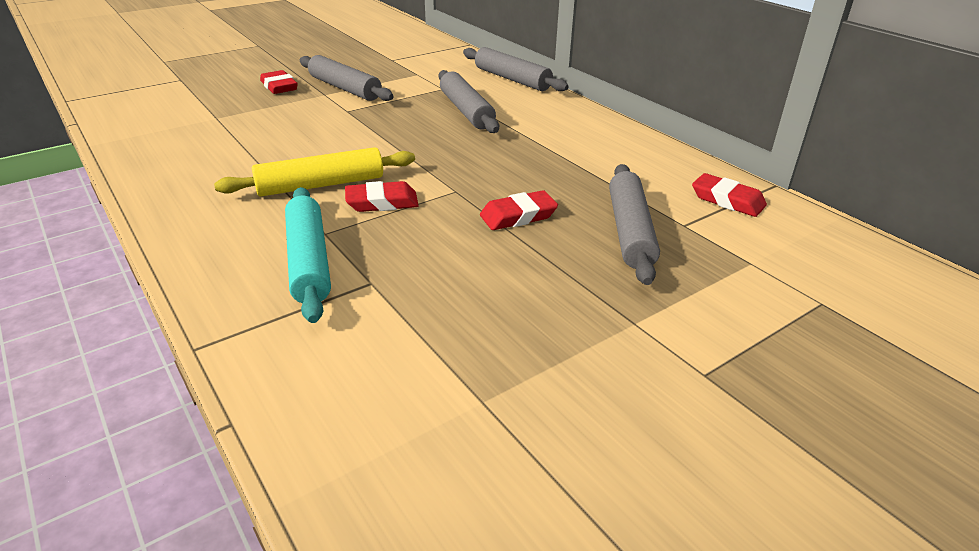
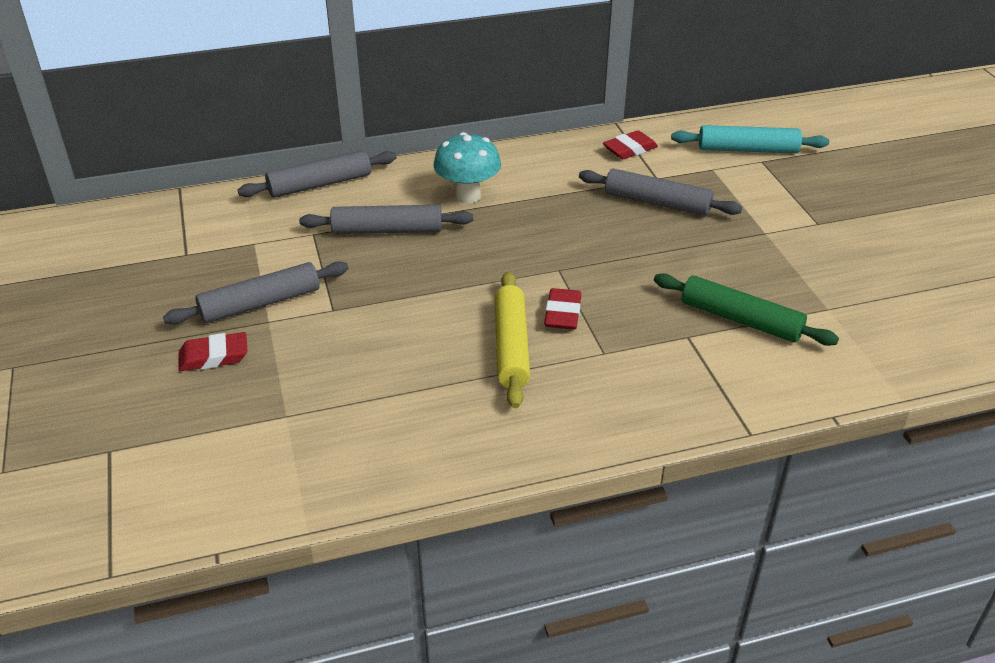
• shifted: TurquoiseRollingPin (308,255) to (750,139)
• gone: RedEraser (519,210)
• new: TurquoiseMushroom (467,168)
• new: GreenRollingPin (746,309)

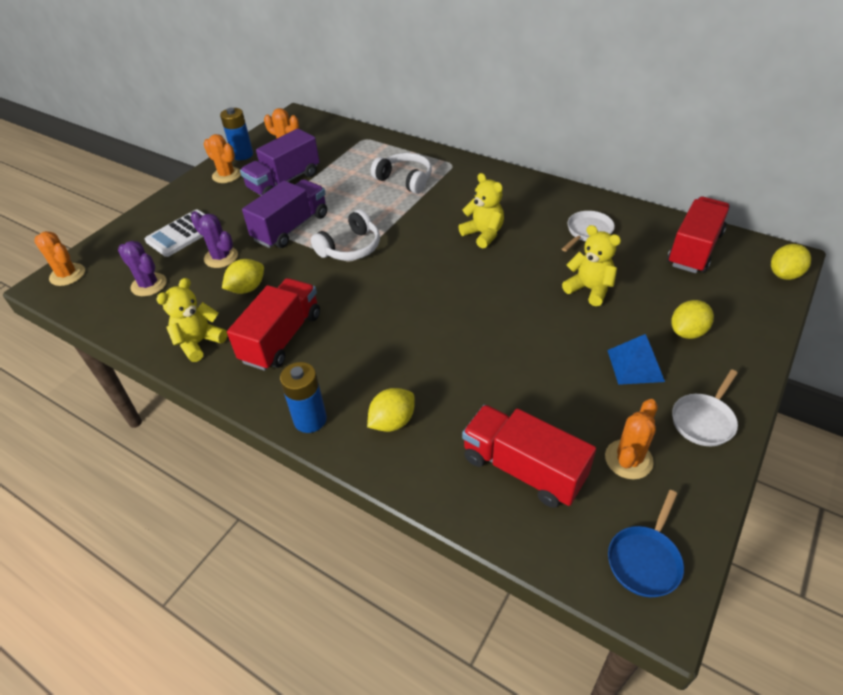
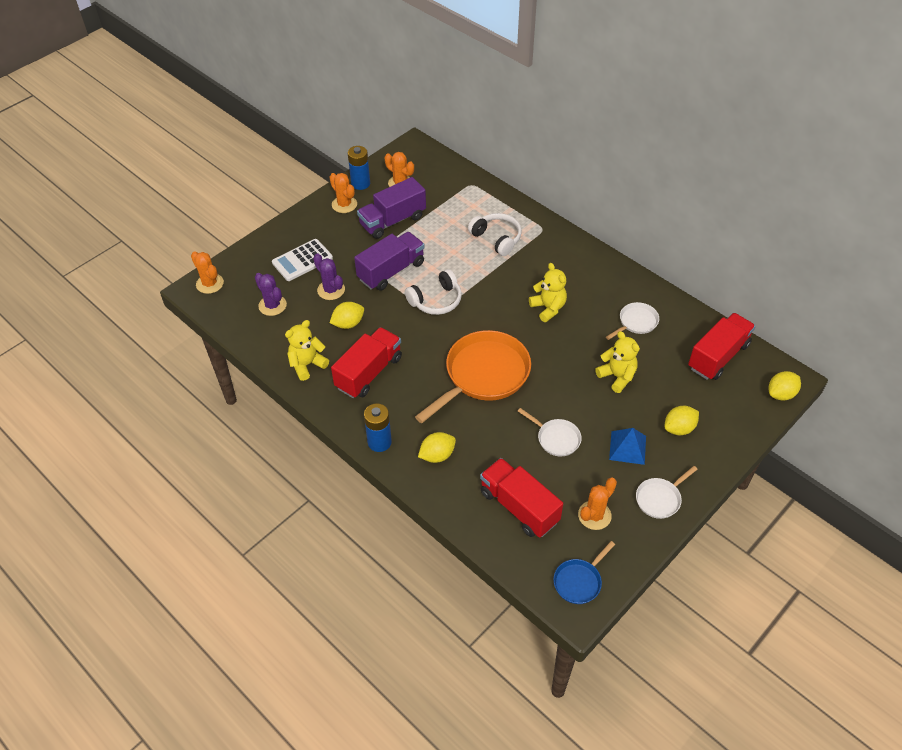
• new: OrangePan (473,376)
• new: WhitePan (550,432)

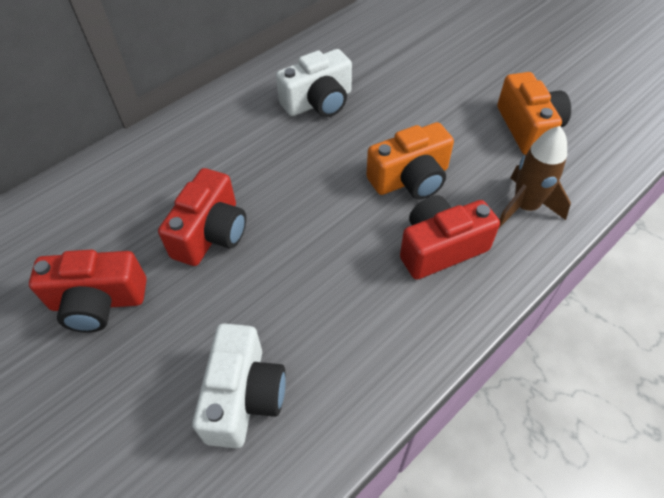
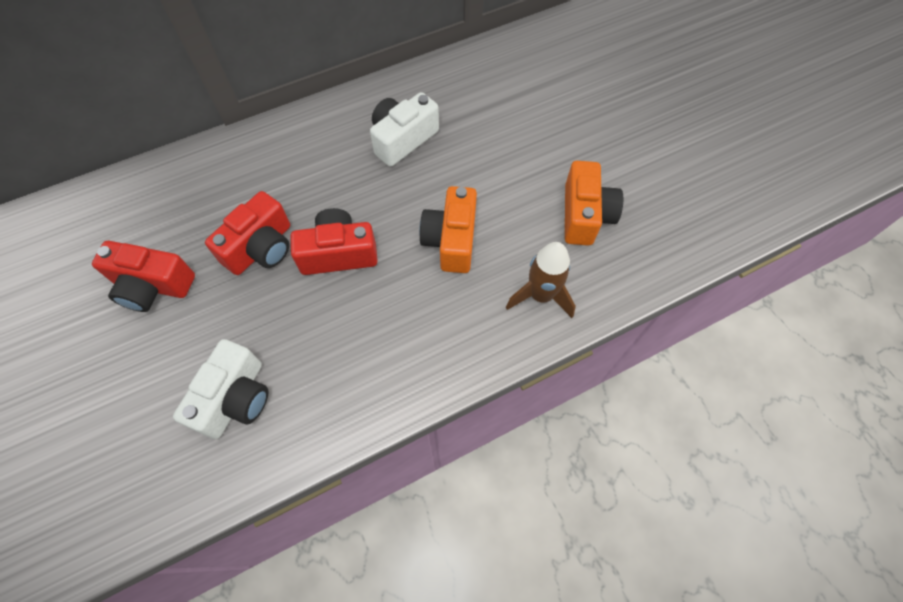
• rotated: WhiteCamera (314,83) = (404,129) 150 degrees clockwise
• rotated: OrangeCamera (410,161) = (448,229) 105 degrees clockwise
• shifted: RedCamera (450,237) to (334,241)

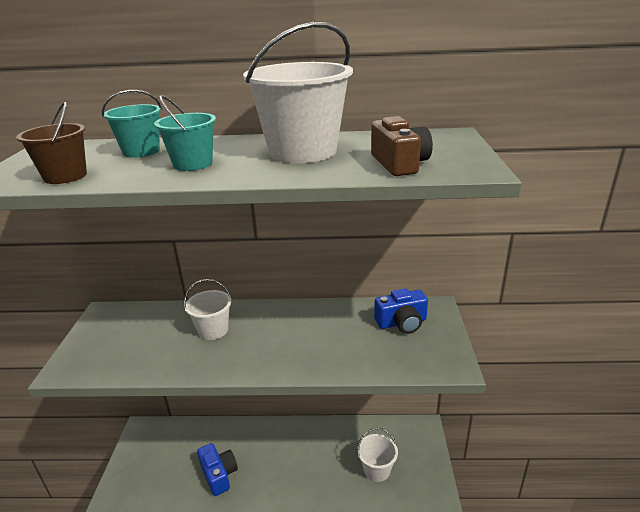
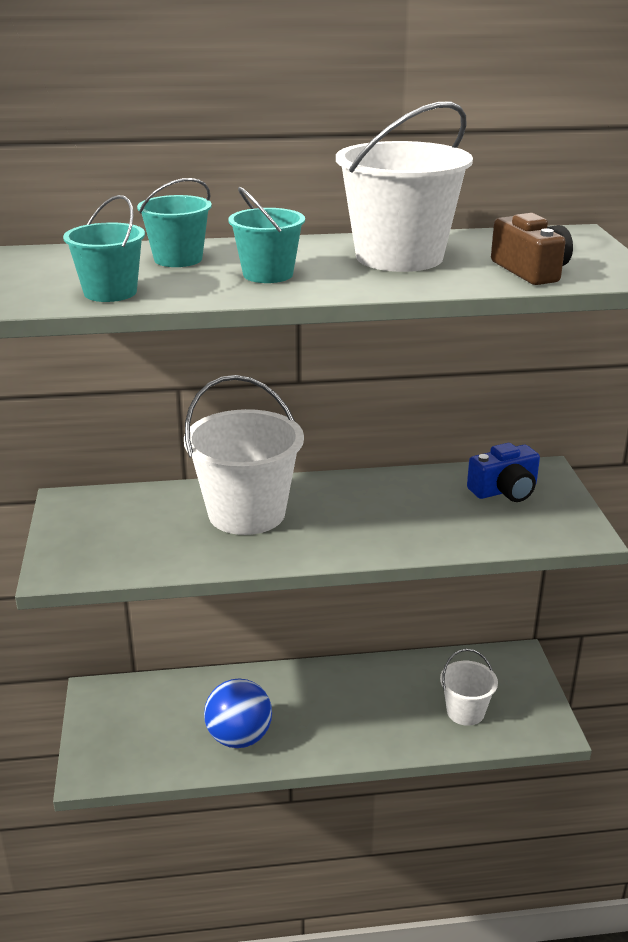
• repainted: BrownBucket (51,142) to TurquoiseBucket (104,248)
• scaled: WhiteBucket (207,309) = (244,455) x1.82
• swapped: BlueCamera (217,469) to BlueBall (238,713)

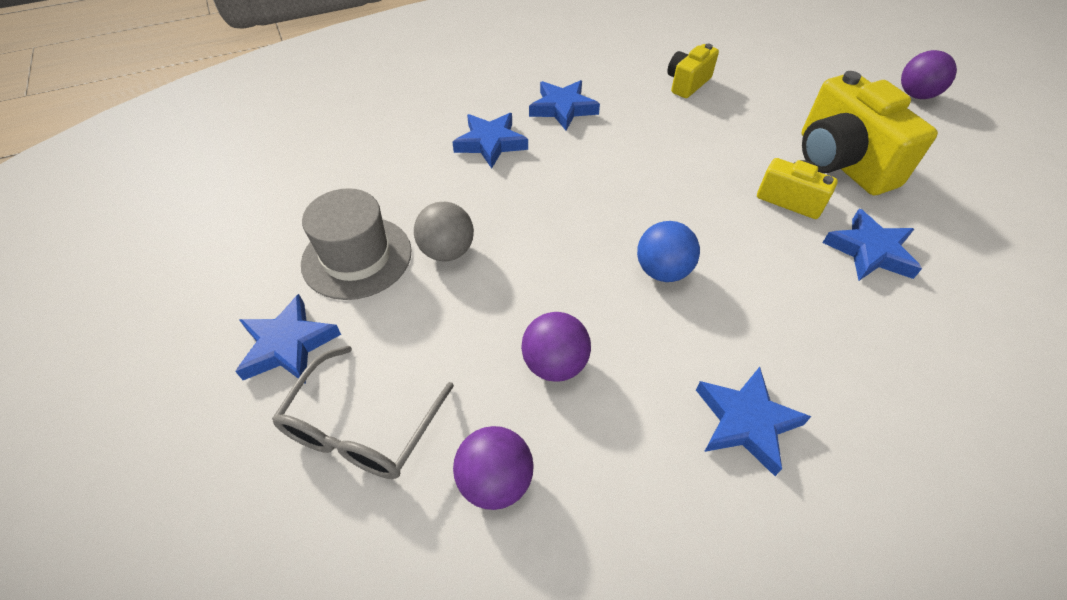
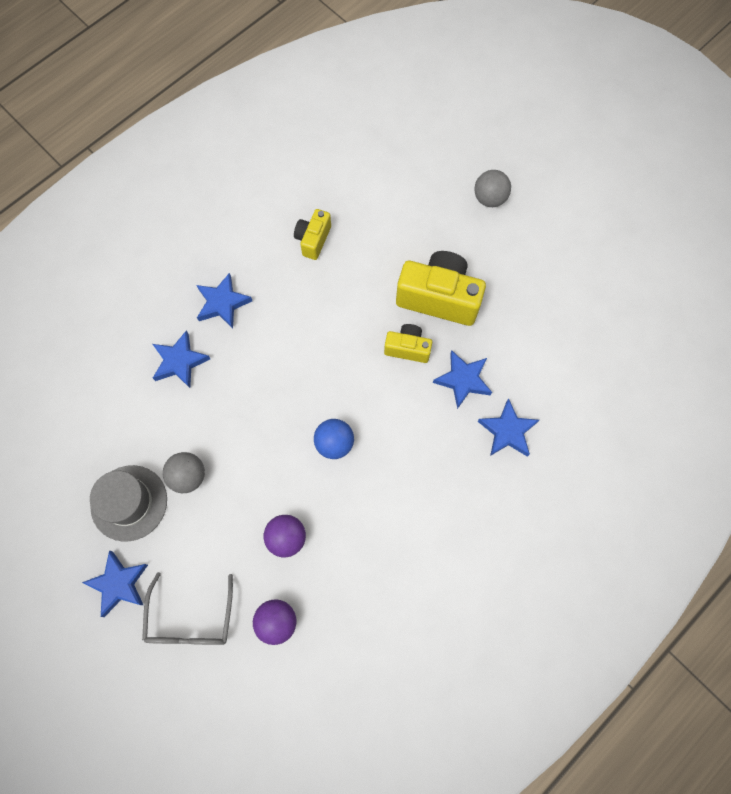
• shifted: BlueStar (753,421) to (508,427)
• rotated: YellowCamera (870,133) = (441,288) 150 degrees clockwise
• repainted: PurpleBall (929,74) to GreyBall (493,188)

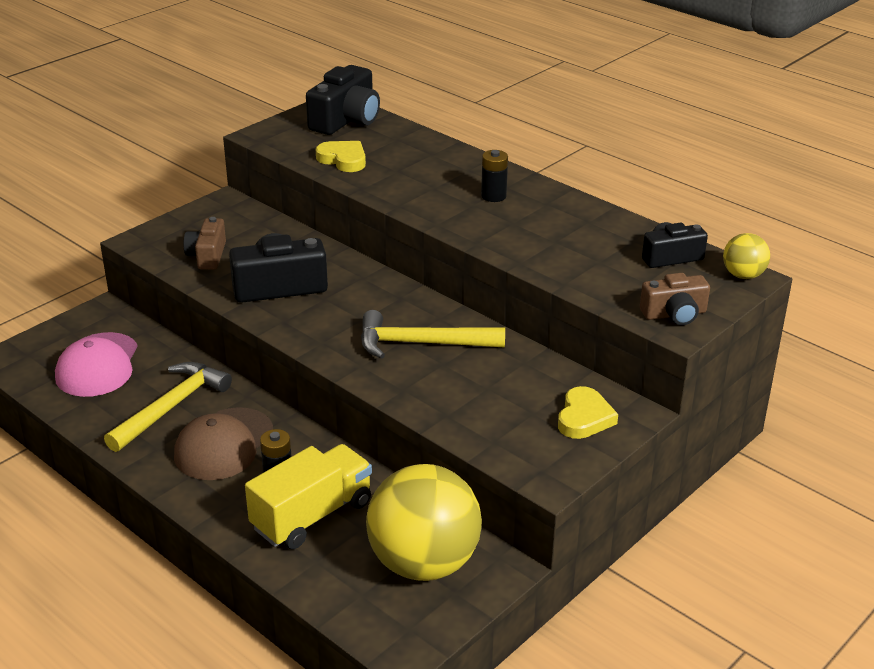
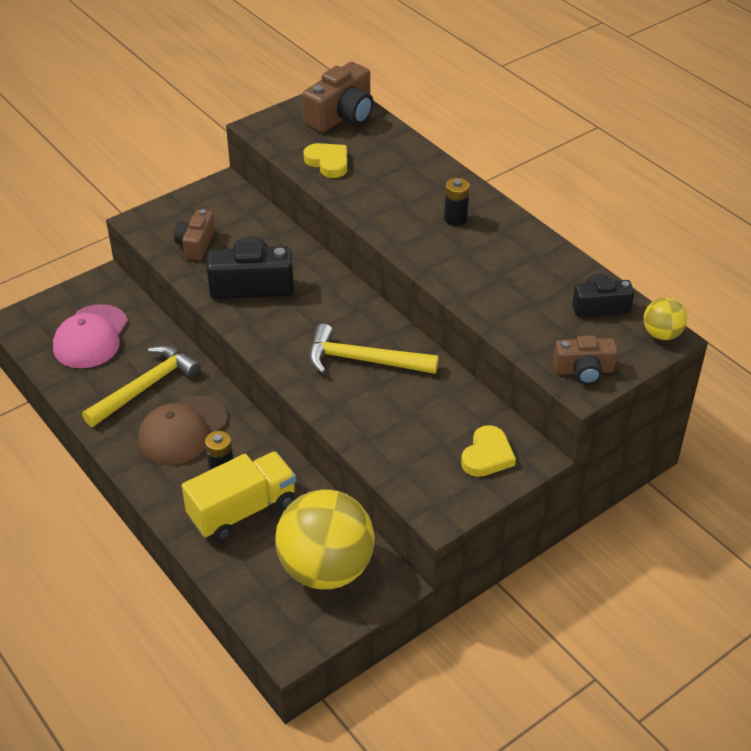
• repainted: BlackCamera (343,100) to BrownCamera (338,97)

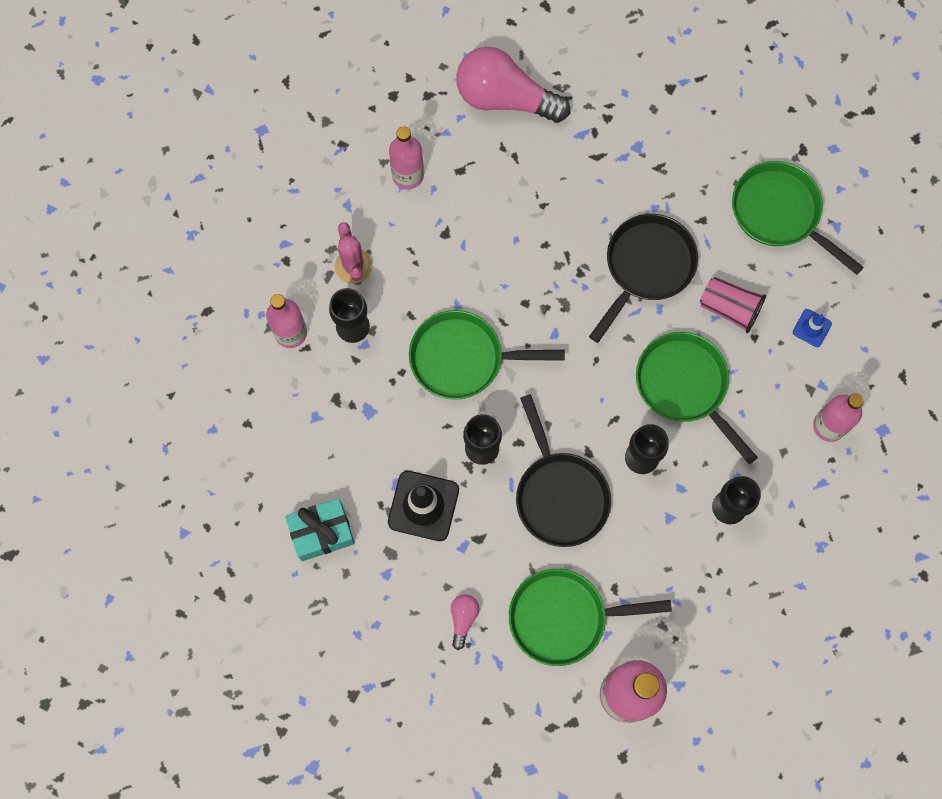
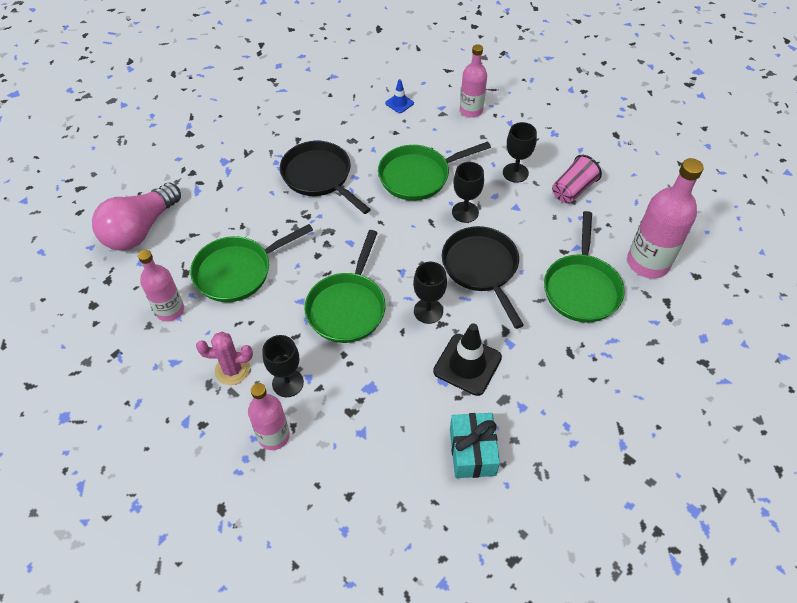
• gone: PinkLightBulb (465,622)
• rotated: BlackPan (563,470) = (483,277) 105 degrees counterclockwise
• shifted: PinkCup (733,305) to (577,179)
• shifted: GreenPan (798,218) to (251,263)

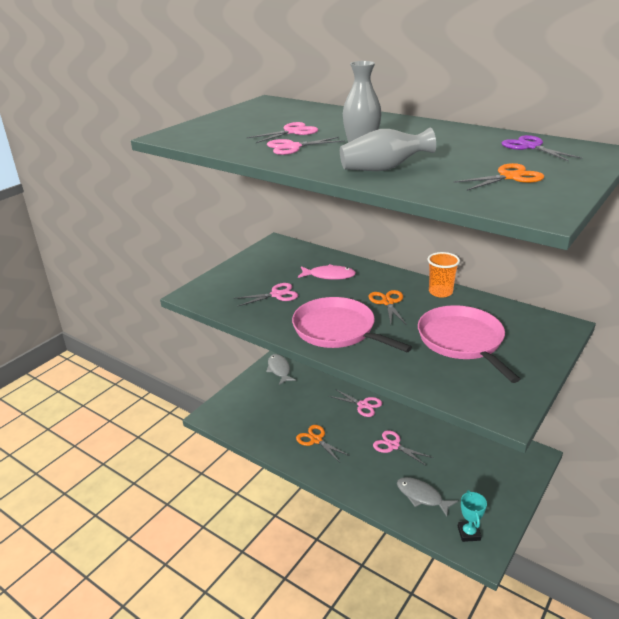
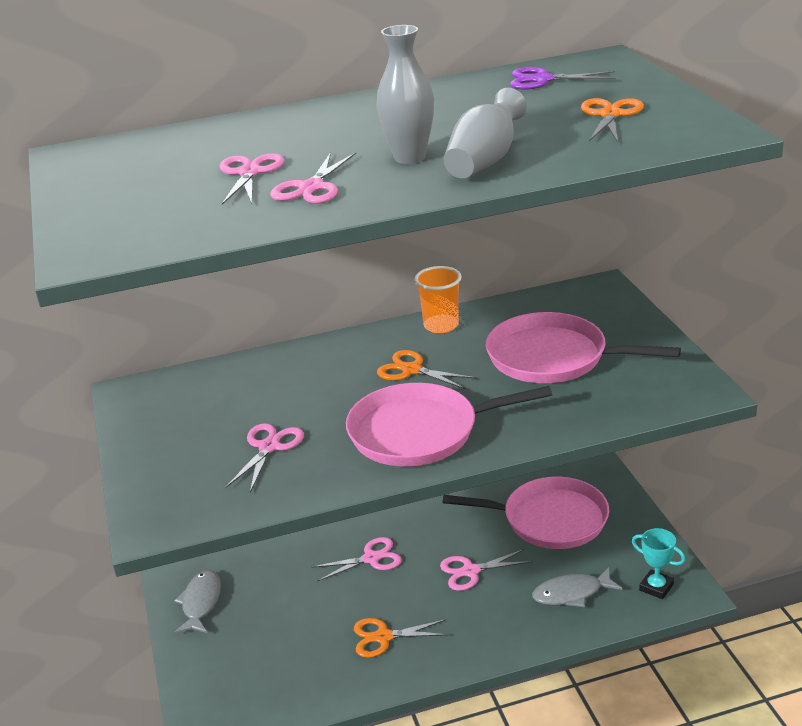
• rotated: GreyFish (281,369) = (197,601) 75 degrees clockwise
• gone: PinkFish (327,272)
• new: PinkPan (525,513)

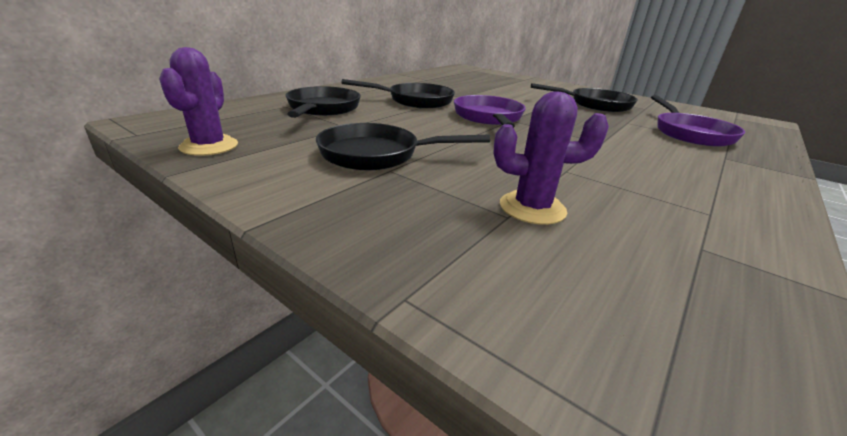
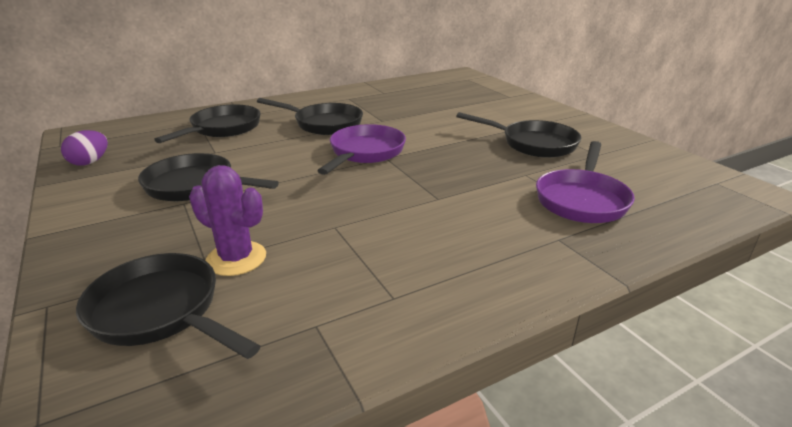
• swapped: PurpleCactus (198,101) to PurpleEgg (84,148)
• new: BlackPan (168,306)

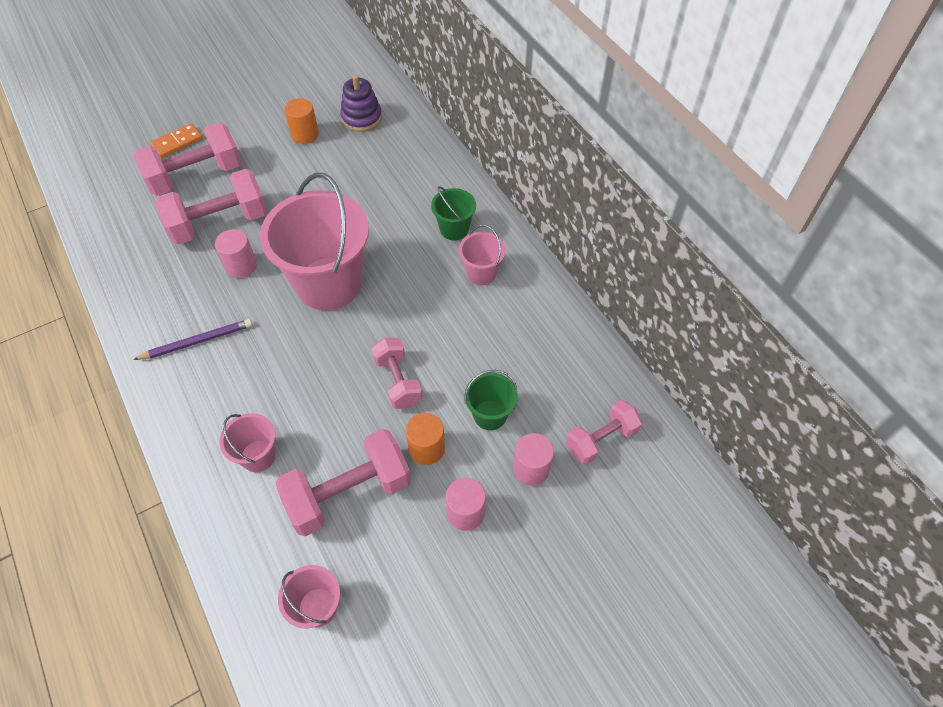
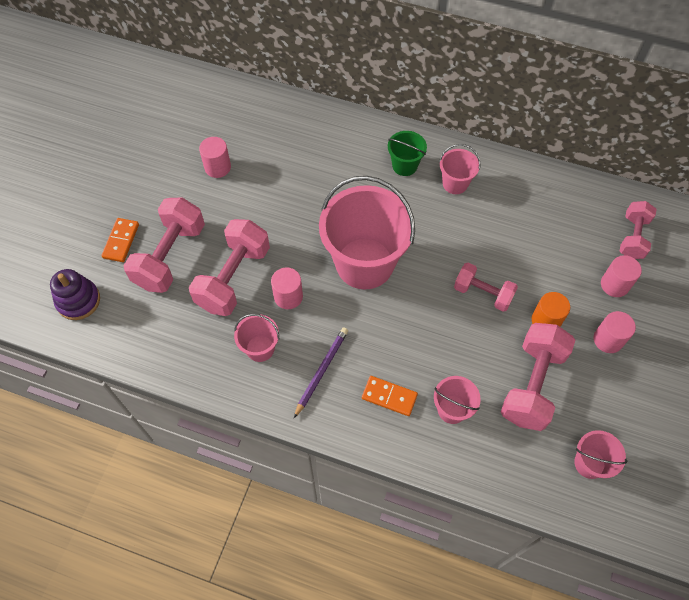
• repainted: OrangeCylinder (301,121) to PinkCylinder (215,157)
• shifted: PurpleStackingToy (361,103) to (75,294)
• gone: GreenBucket (491,400)
• new: PinkBucket (256,338)
• new: OrangeDomino (390,396)

